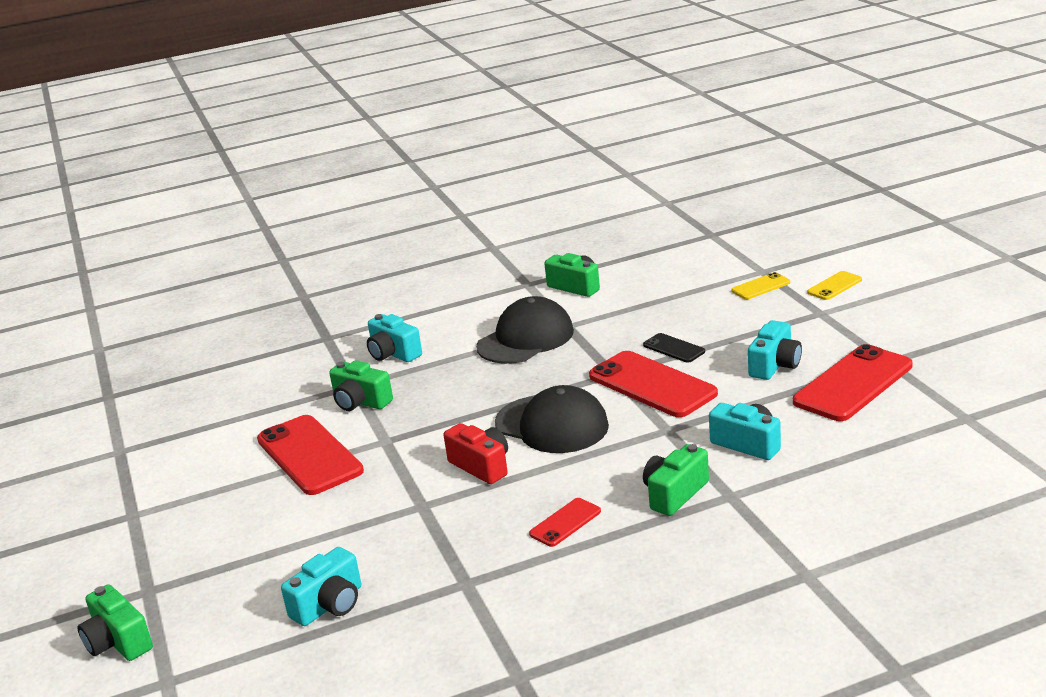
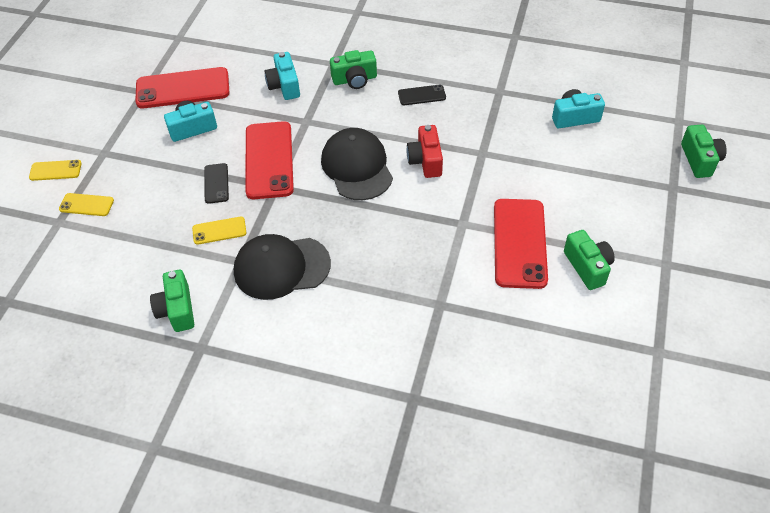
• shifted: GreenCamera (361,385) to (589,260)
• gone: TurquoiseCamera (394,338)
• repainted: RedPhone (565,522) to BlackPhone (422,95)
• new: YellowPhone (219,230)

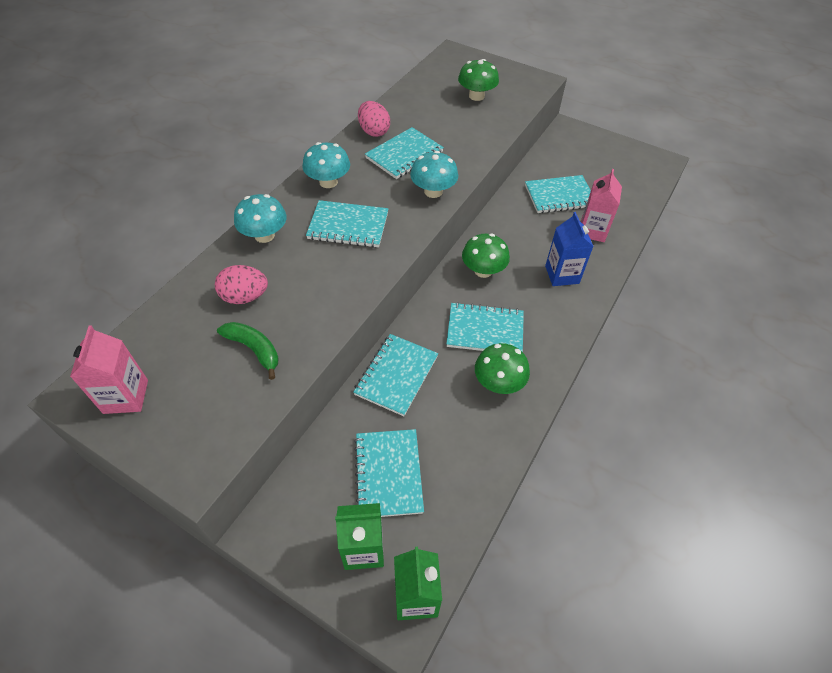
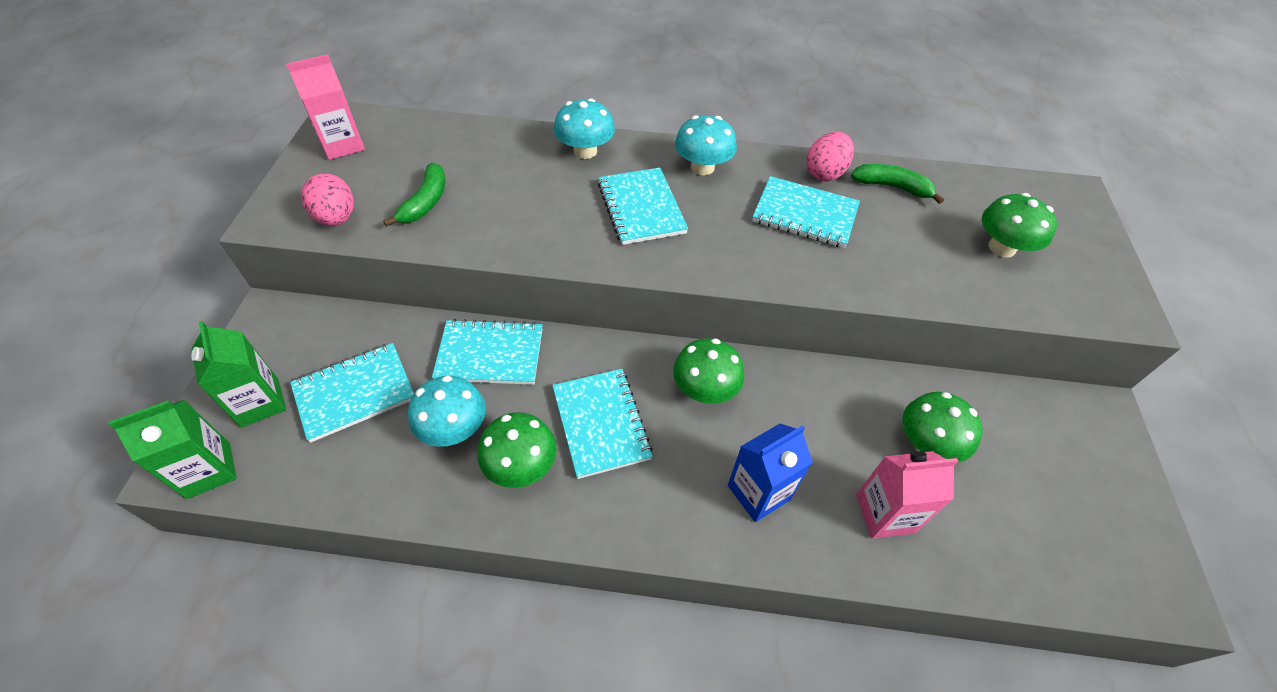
• shifted: PinkEgg (241,284) to (327,199)
• shifted: TurquoiseMushroom (434,174) to (447,411)
• swapped: TurquoiseNotebook (558,194) to GreenMushroom (942,427)
• new: GreenBanana (897,184)

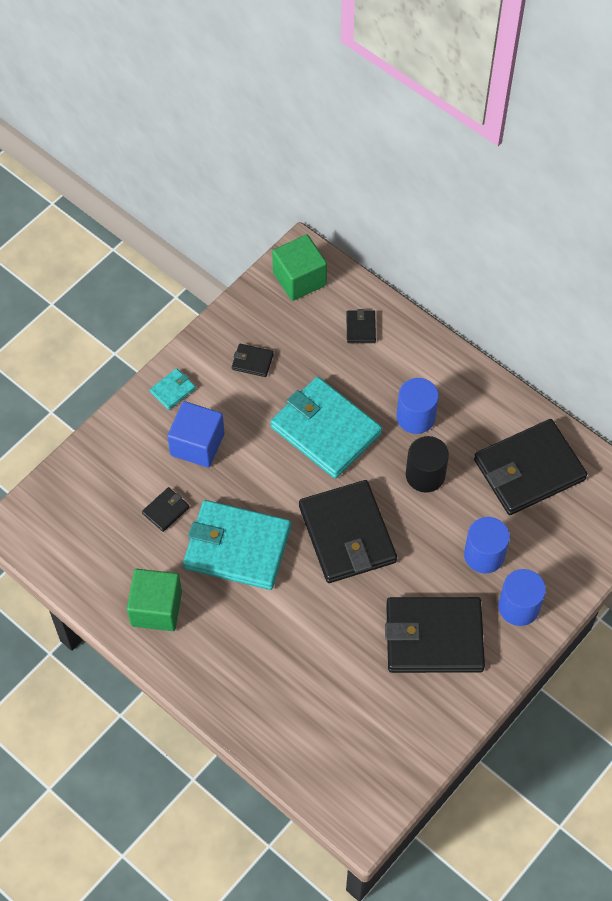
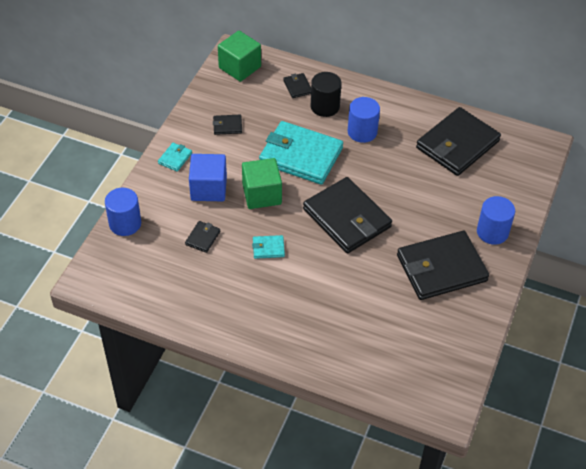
• shifted: GreenCube (154,600) to (262,183)
• scaled: TurquoiseWallet (237,545) = (268,247) x0.42
• shifted: BlackCylinder (427,464) to (326,94)
• shifted: BlueCylinder (487,545) to (123,212)

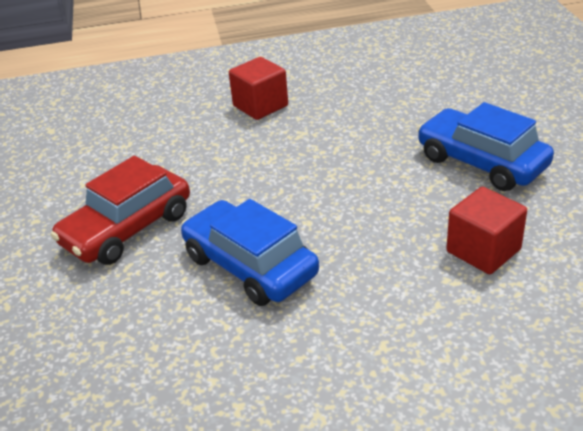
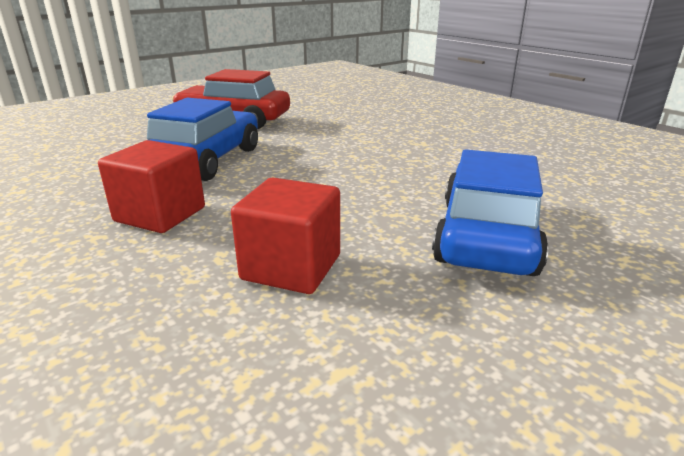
• shifted: RedCube (258,88) to (151,186)

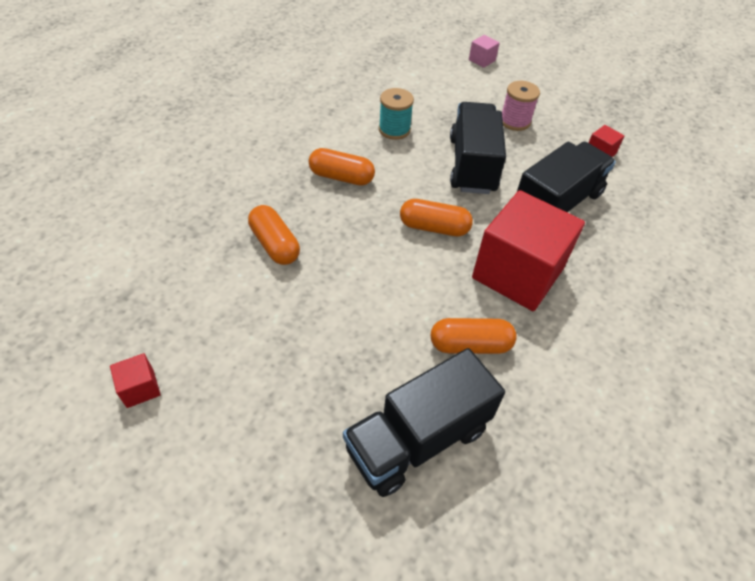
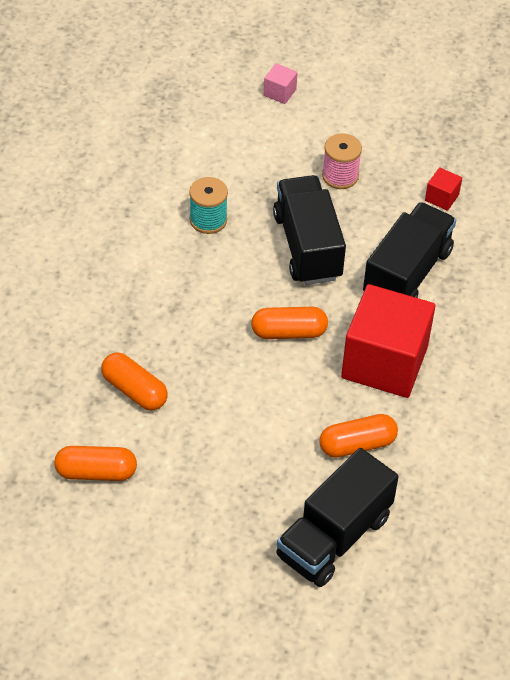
• gone: RedCube (135,380)
• shifted: OrangeCapsule (342,167) to (95,463)

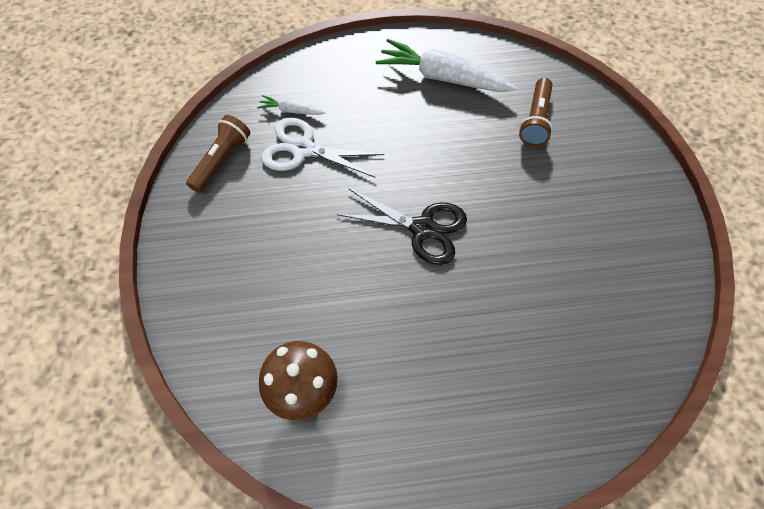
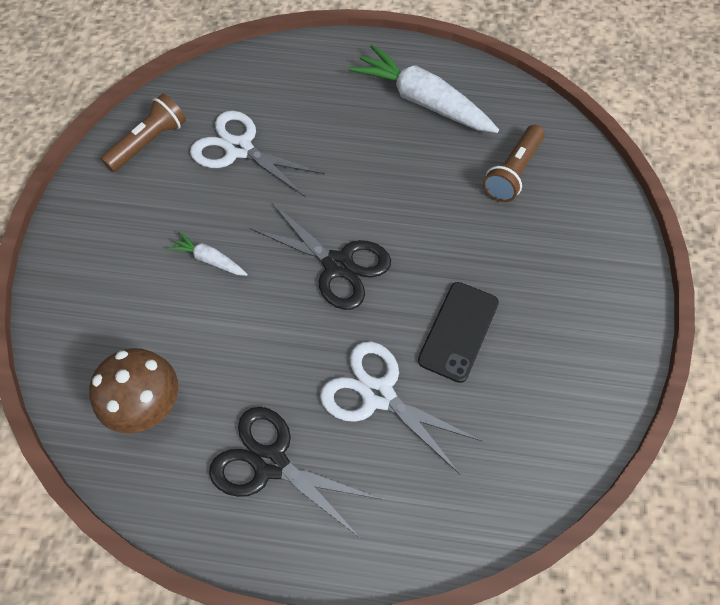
• shifted: WhiteCarrot (291,105) to (207,254)
• new: BlackScissors (295,473)
• new: WhiteScissors (401,408)
• new: BlackPhone (458,332)

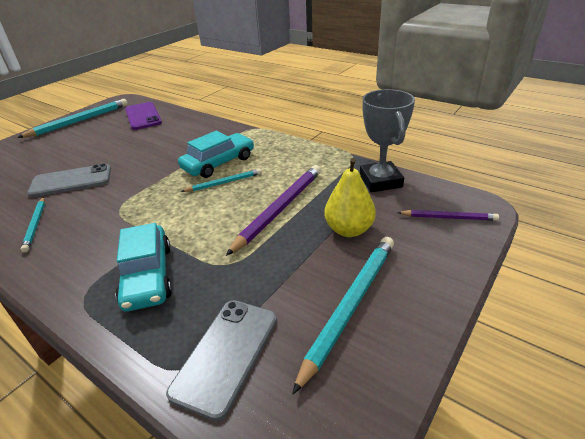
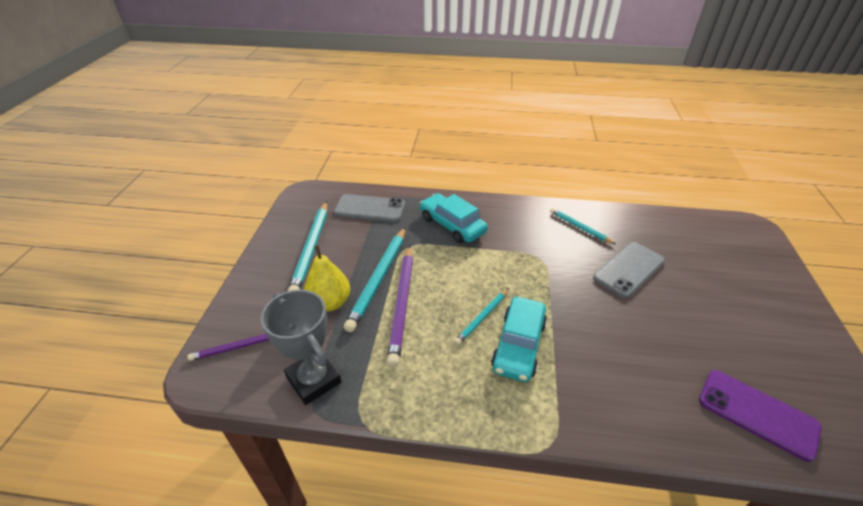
• shifted: TurquoisePencil (72,118) to (375,279)
• rotated: GreyPhone (221,360) = (369,208) 75 degrees counterclockwise

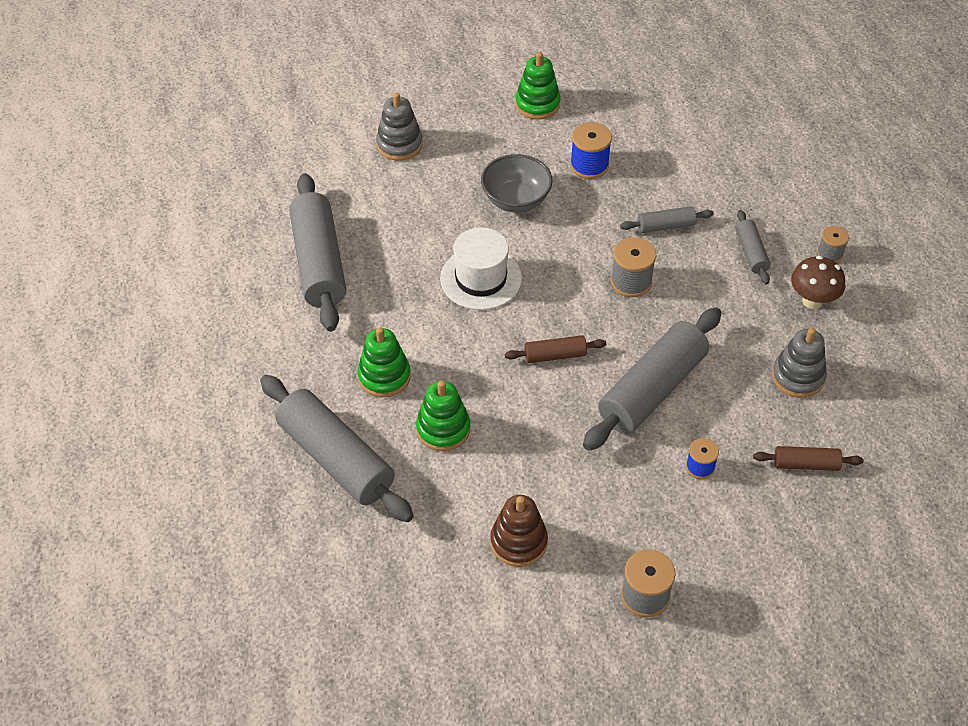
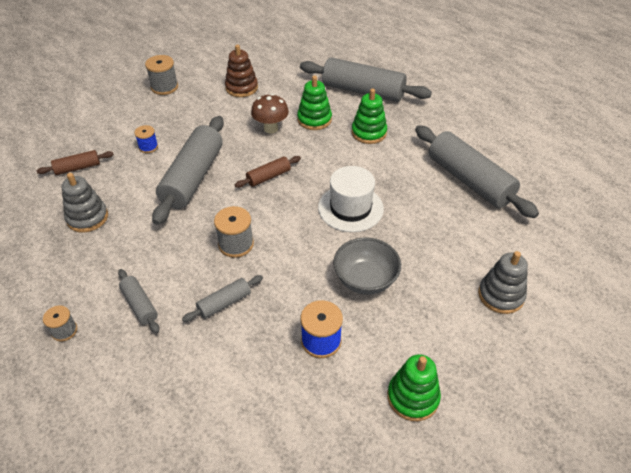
• shifted: BrownMushroom (818,282) to (270,114)

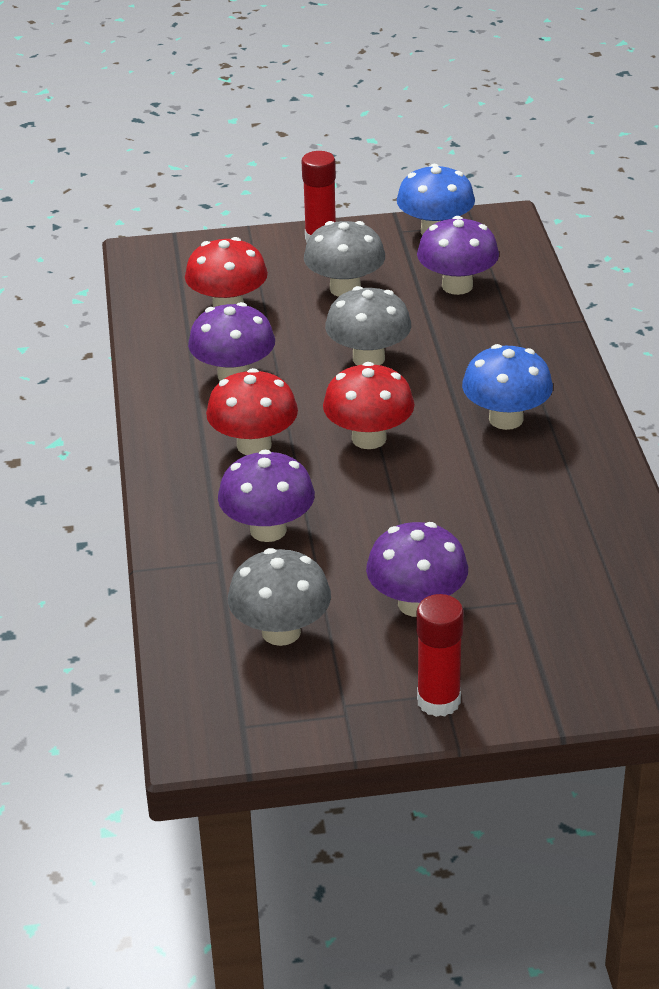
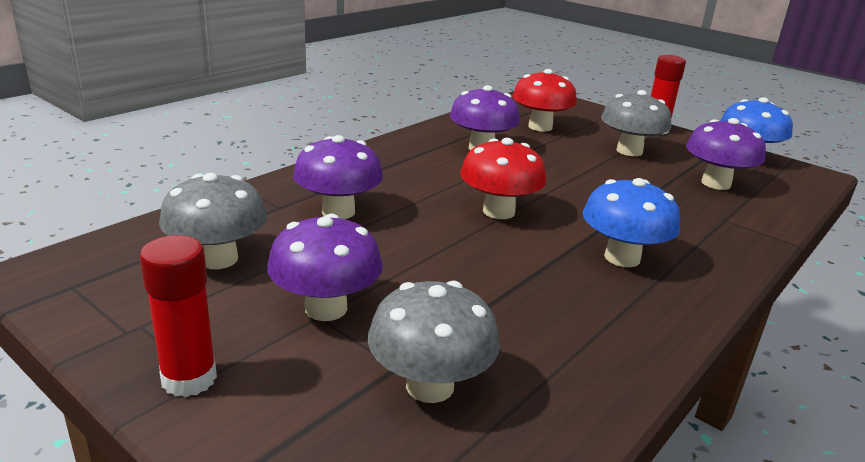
• gone: RedMushroom (252,411)
• shifted: GreyMushroom (368,325) to (434,342)

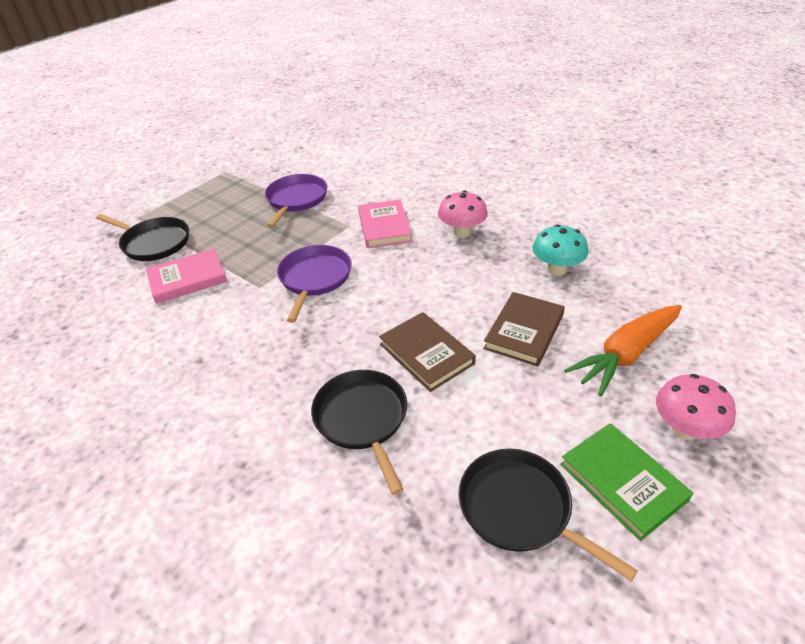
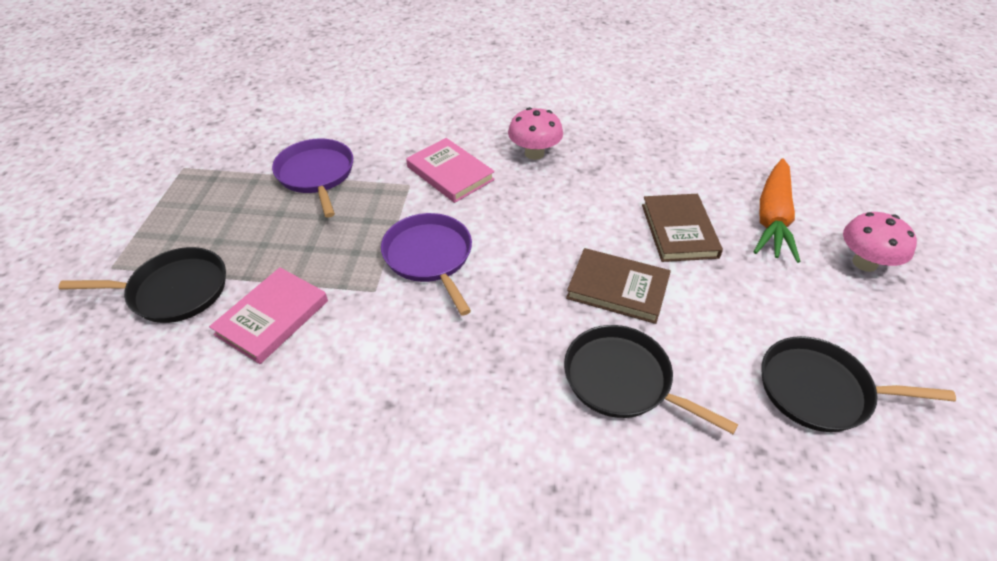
• gone: TurquoiseMushroom (560,250)
• gone: GreenBook (627,482)

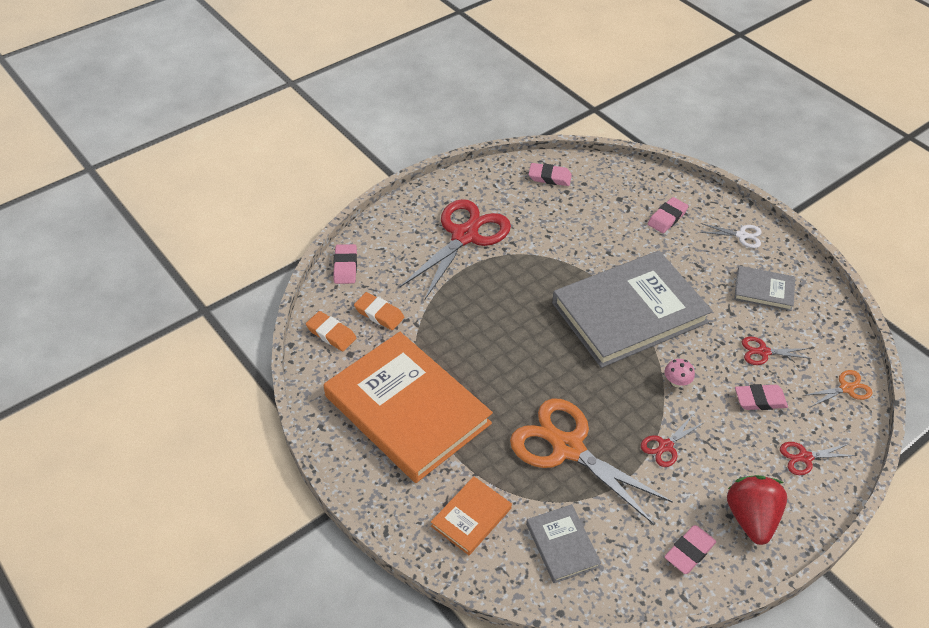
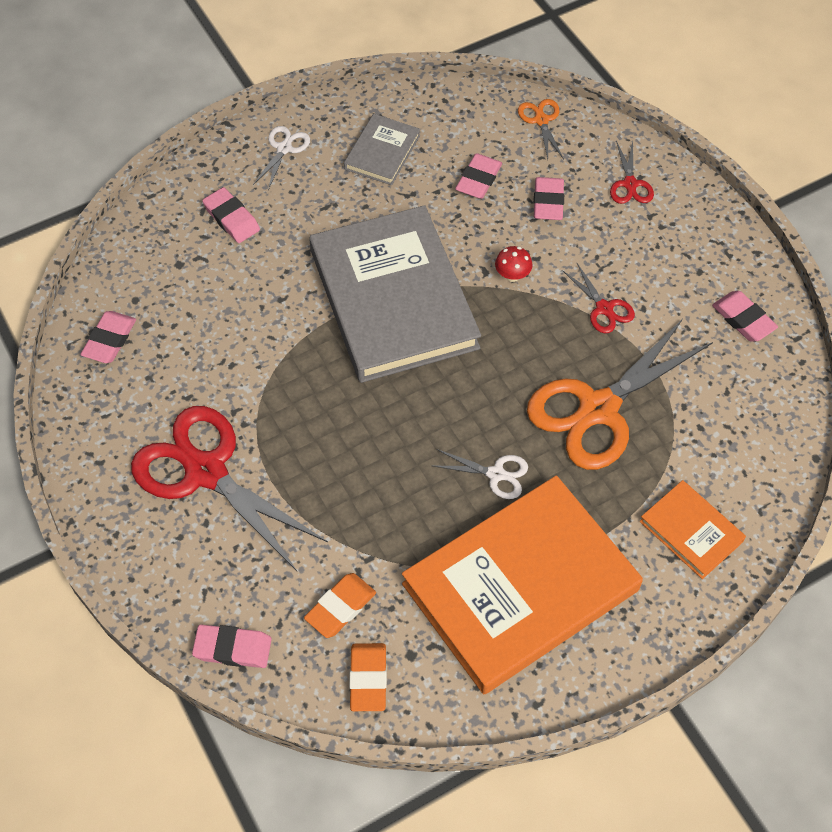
• rotated: OrangeEraser (331,331) = (368,677) 45 degrees counterclockwise
• gone: GreyBook (563,544)
• repainted: PinkMushroom (679,373) to RedMushroom (513,264)
• gone: RedStrawberry (757,510)
• swapped: RedScissors (777,351) to PinkEraser (478,176)
• new: WhiteScissors (481,474)

